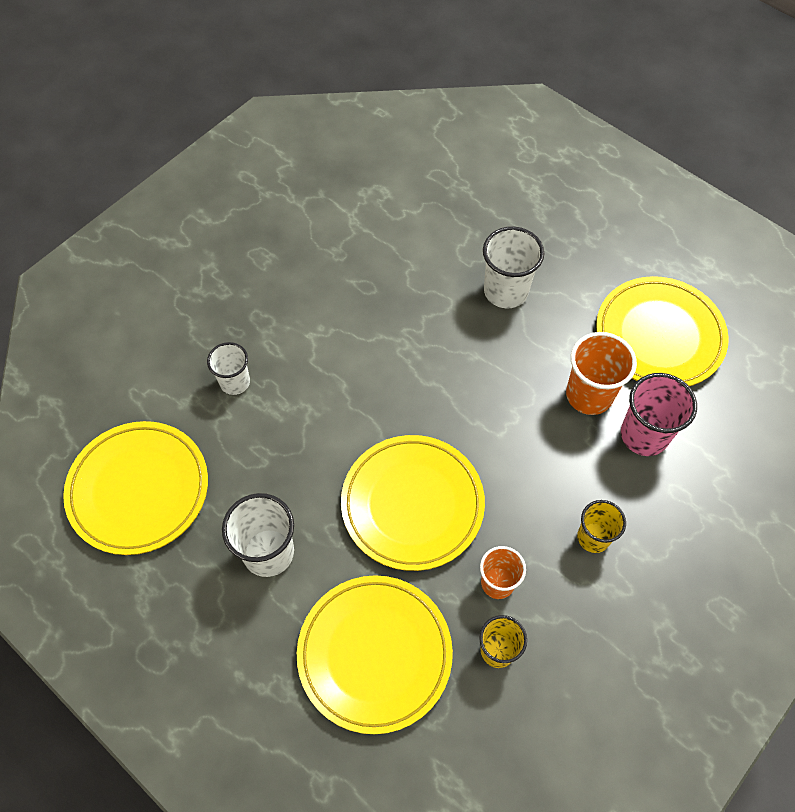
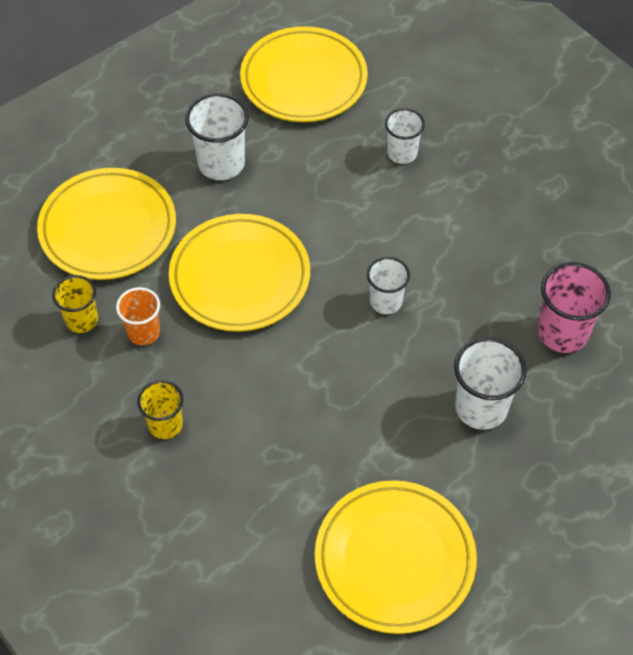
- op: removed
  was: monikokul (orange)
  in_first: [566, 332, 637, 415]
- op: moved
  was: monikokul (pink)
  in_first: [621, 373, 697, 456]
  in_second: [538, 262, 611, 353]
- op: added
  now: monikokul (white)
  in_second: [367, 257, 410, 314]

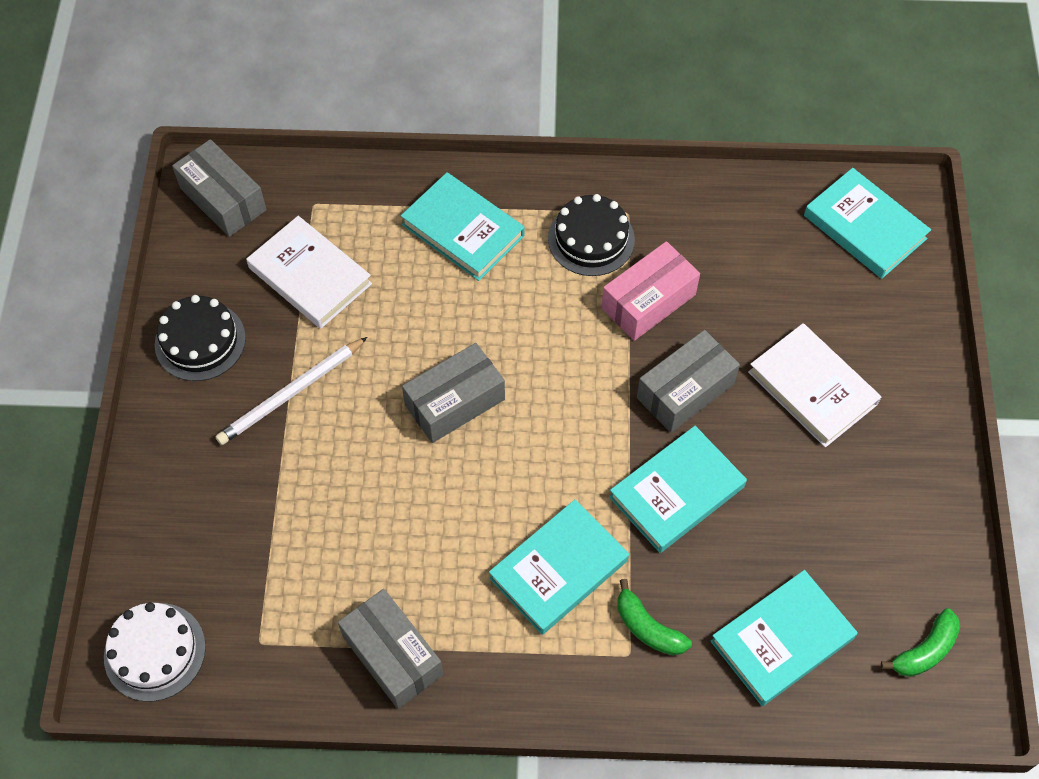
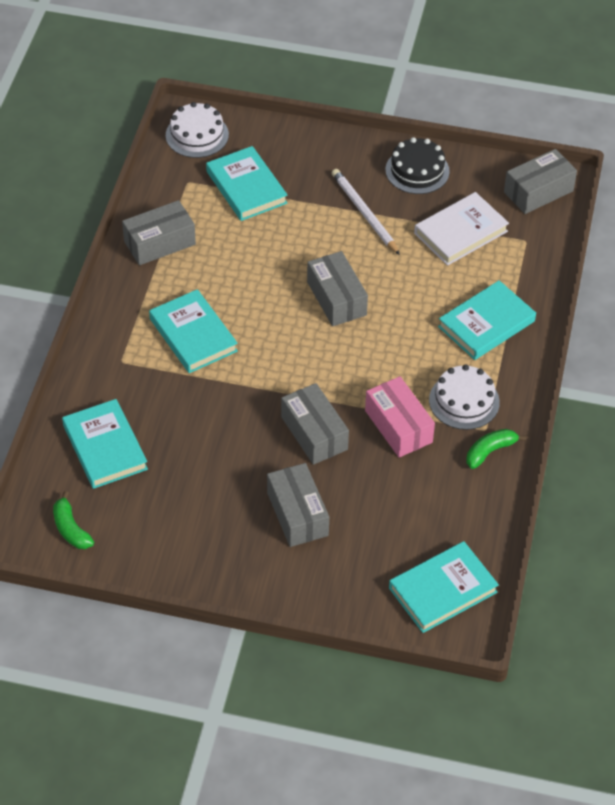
- op: recoloured
  was: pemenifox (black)
  now: pemenifox (white)
  in_first: [548, 194, 635, 276]
  in_second: [429, 364, 500, 430]
- op: moved
  was: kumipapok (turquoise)
  in_first: [609, 426, 747, 553]
  in_second: [206, 146, 287, 221]
- op: moved
  was: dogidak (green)
  in_first: [617, 579, 692, 656]
  in_second: [466, 429, 526, 469]
- op: replaced
  was: kumipapok (white)
  now: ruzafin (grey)
  in_first: [748, 323, 881, 447]
  in_second: [267, 463, 329, 547]

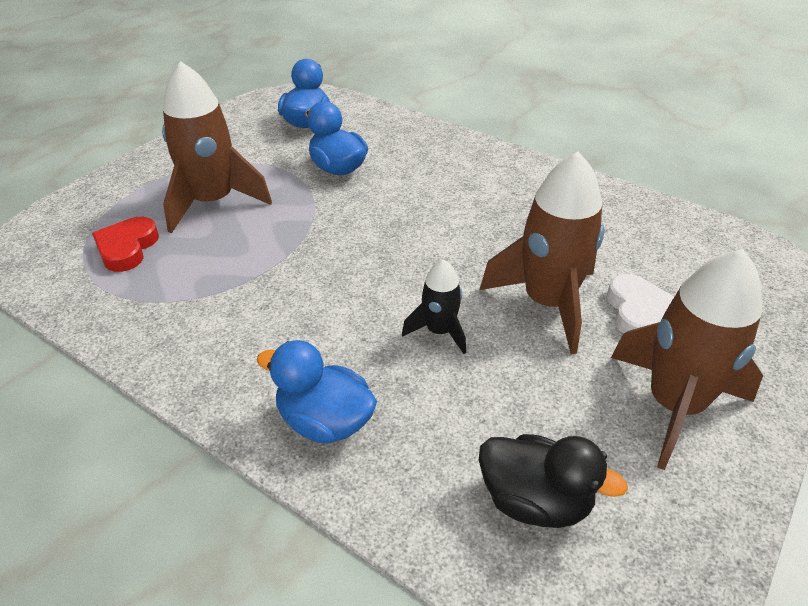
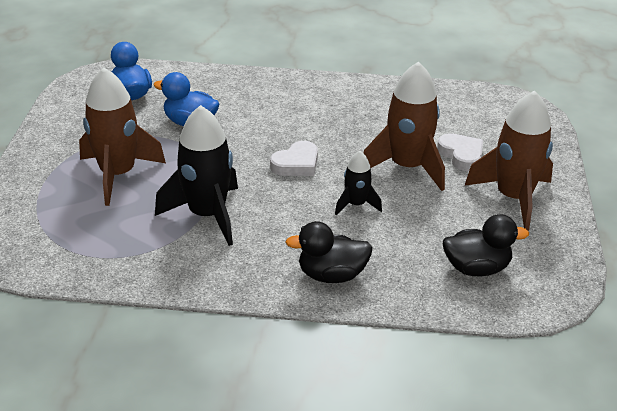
- op: removed
  was: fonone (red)
  in_first: [92, 217, 159, 272]
- op: recoloured
  was: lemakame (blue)
  now: lemakame (black)
  in_first: [257, 340, 377, 444]
  in_second: [285, 221, 373, 283]
- op: added
  now: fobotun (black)
  in_second: [155, 105, 238, 246]
- op: added
  now: fonone (white)
  in_second: [270, 141, 318, 176]

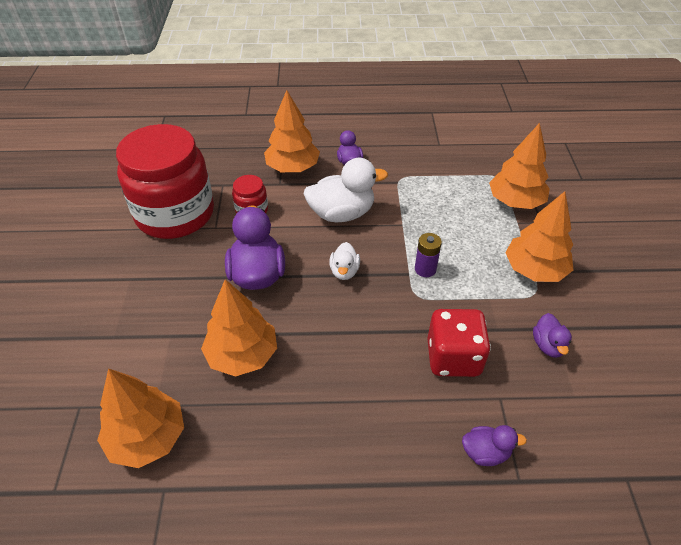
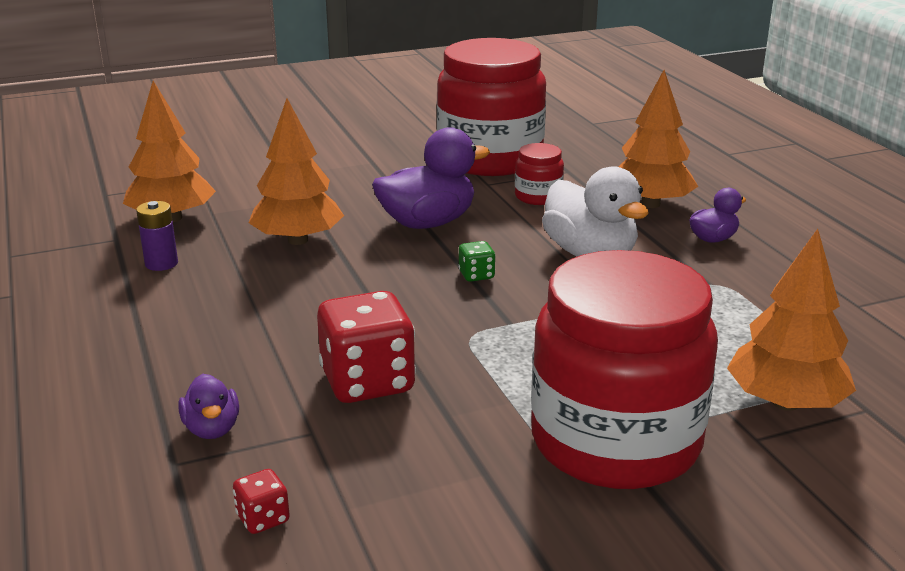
- op: replaced
  was: lemakame (white)
  now: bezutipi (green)
  in_first: [329, 242, 360, 280]
  in_second: [458, 241, 496, 282]
- op: moved
  was: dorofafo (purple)
  in_first: [415, 233, 442, 277]
  in_second: [136, 201, 178, 271]
- op: replaced
  was: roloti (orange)
  now: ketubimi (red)
  in_first: [505, 191, 573, 282]
  in_second: [531, 250, 718, 489]
- op: removed
  was: lemakame (purple)
  in_first: [533, 313, 572, 358]
- op: added
  now: bezutipi (red)
  in_second: [233, 469, 290, 534]

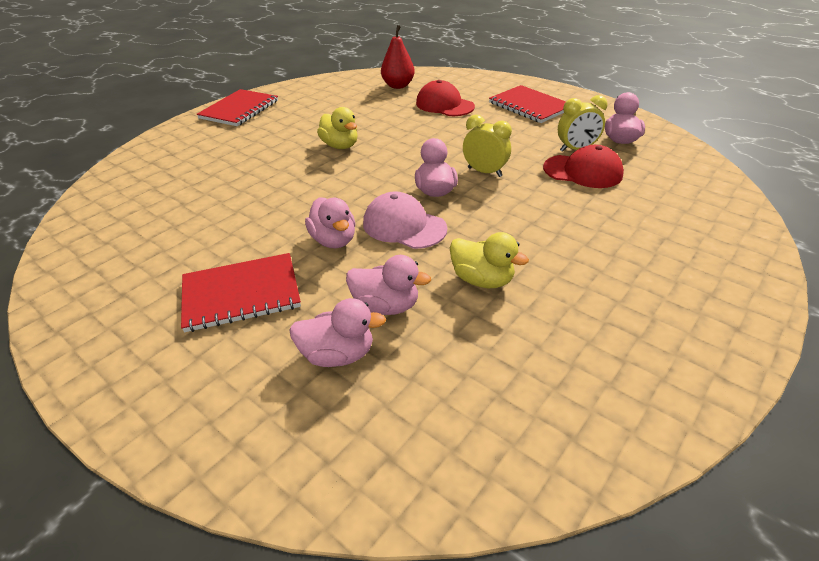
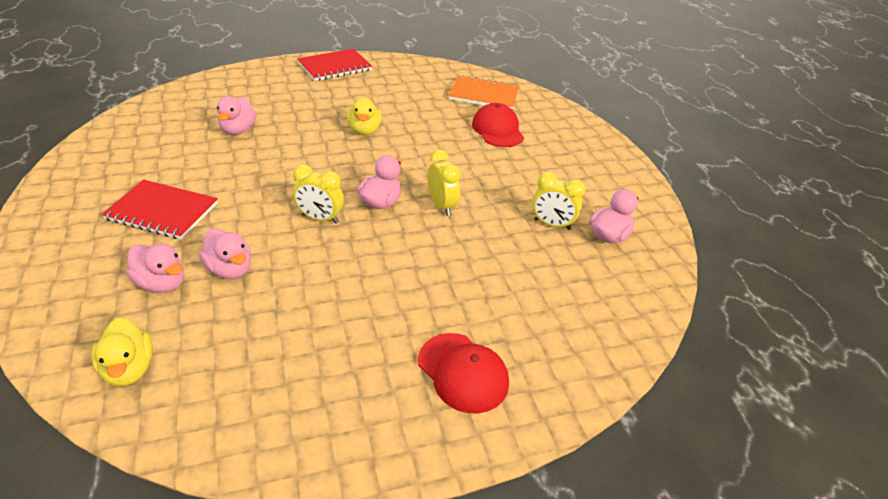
- op: moved
  was: lemakame (pink)
  in_first: [305, 197, 356, 248]
  in_second: [217, 96, 256, 135]
- op: replaced
  was: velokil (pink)
  now: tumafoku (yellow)
  in_first: [363, 191, 447, 249]
  in_second: [293, 165, 344, 224]
- op: replaced
  was: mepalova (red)
  now: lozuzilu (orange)
  in_first: [381, 25, 415, 89]
  in_second: [448, 75, 519, 109]
- op: moved
  was: lemakame (yellow)
  in_first: [450, 232, 529, 288]
  in_second: [91, 318, 153, 387]
- op: removed
  was: lozuzilu (red)
  in_first: [489, 85, 566, 123]
- op: moved
  was: velokil (red)
  in_first: [543, 145, 624, 188]
  in_second: [418, 333, 509, 413]

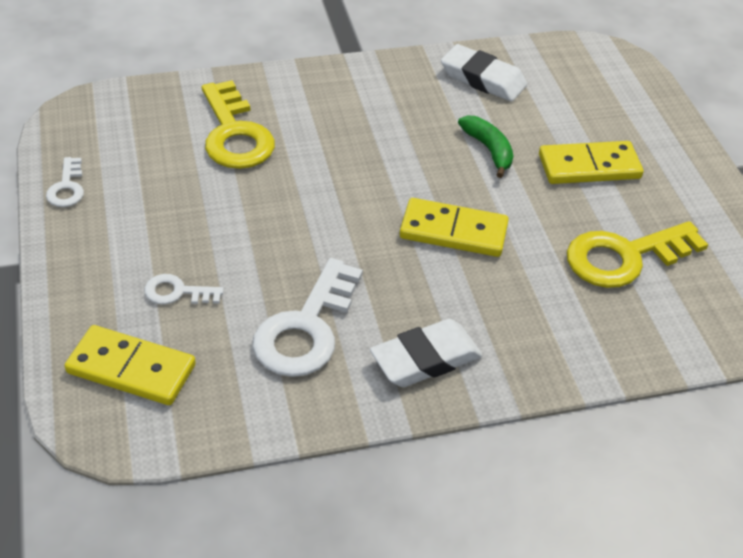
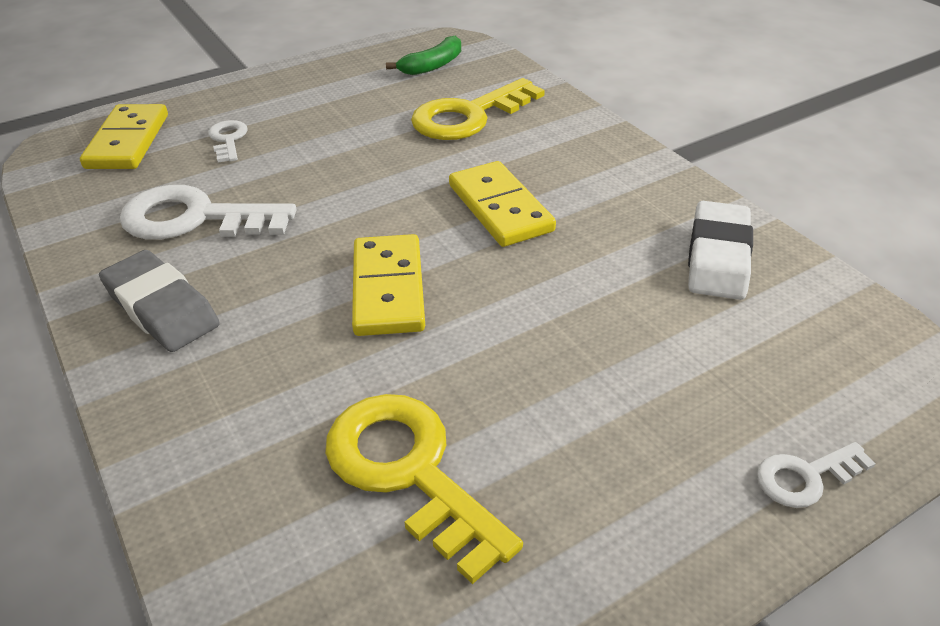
- op: moved
  was: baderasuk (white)
  in_first: [46, 157, 84, 207]
  in_second: [757, 442, 876, 508]
- op: recoloured
  was: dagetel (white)
  now: dagetel (grey)
  in_first: [370, 319, 483, 387]
  in_second: [99, 250, 220, 352]
- op: moved
  was: dogidak (green)
  in_first: [458, 115, 513, 178]
  in_second: [386, 36, 461, 75]
- op: moved
  was: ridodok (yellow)
  in_first: [539, 141, 643, 184]
  in_second: [449, 161, 556, 247]

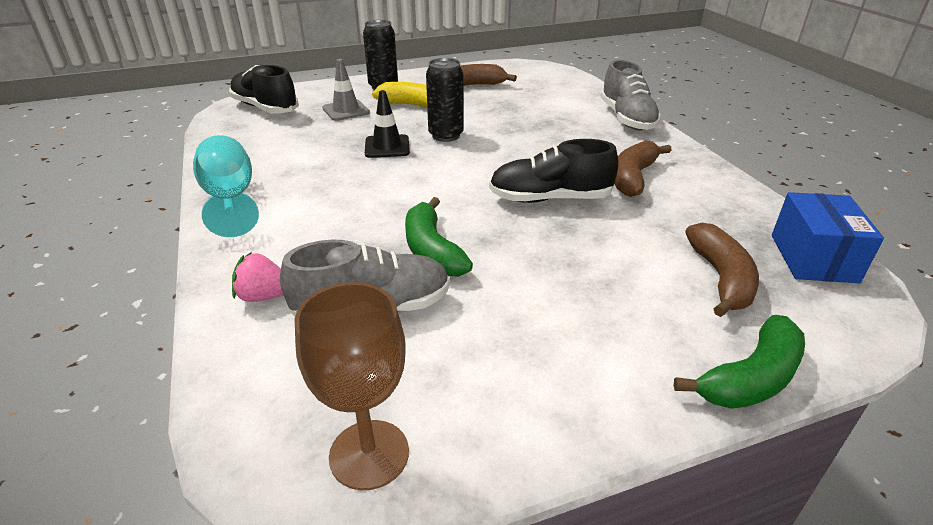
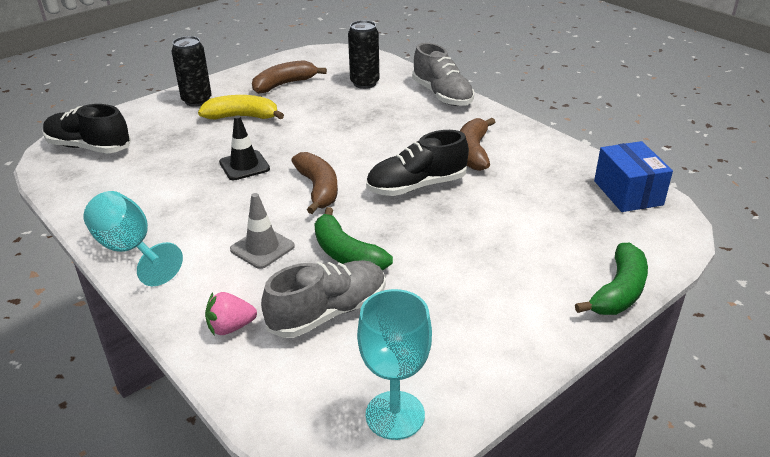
- op: recoloured
  was: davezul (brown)
  now: davezul (turquoise)
  in_first: [294, 282, 409, 490]
  in_second: [357, 289, 432, 440]
- op: moved
  was: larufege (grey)
  in_first: [322, 59, 370, 121]
  in_second: [230, 193, 295, 269]
- op: moved
  was: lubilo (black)
  in_first: [426, 58, 464, 142]
  in_second: [348, 20, 379, 89]
- op: moved
  was: dogidak (brown)
  in_first: [685, 223, 759, 317]
  in_second: [291, 152, 338, 214]

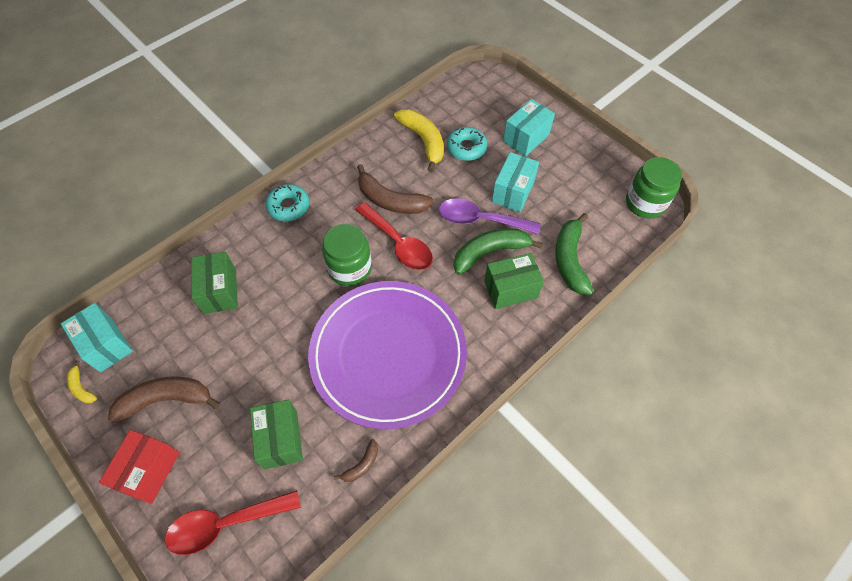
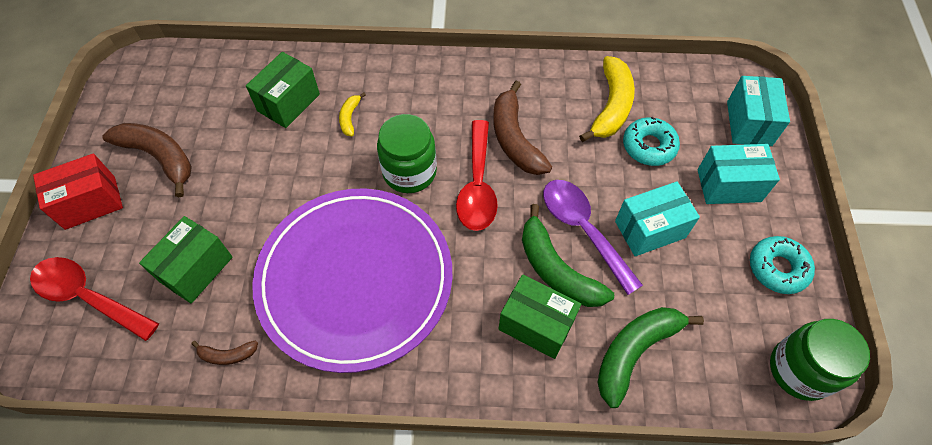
- op: moved
  was: ruzafin (turquoise)
  in_first: [61, 303, 133, 372]
  in_second: [727, 76, 790, 146]
- op: moved
  was: dogidak (yellow)
  in_first: [67, 360, 97, 403]
  in_second: [339, 93, 366, 136]
- op: moved
  was: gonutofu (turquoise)
  in_first: [266, 184, 310, 222]
  in_second: [750, 236, 815, 294]
- op: turned
  was: dogidak (green)
  in_first: [453, 228, 543, 275]
  in_second: [522, 204, 614, 307]
  clockwise: -150

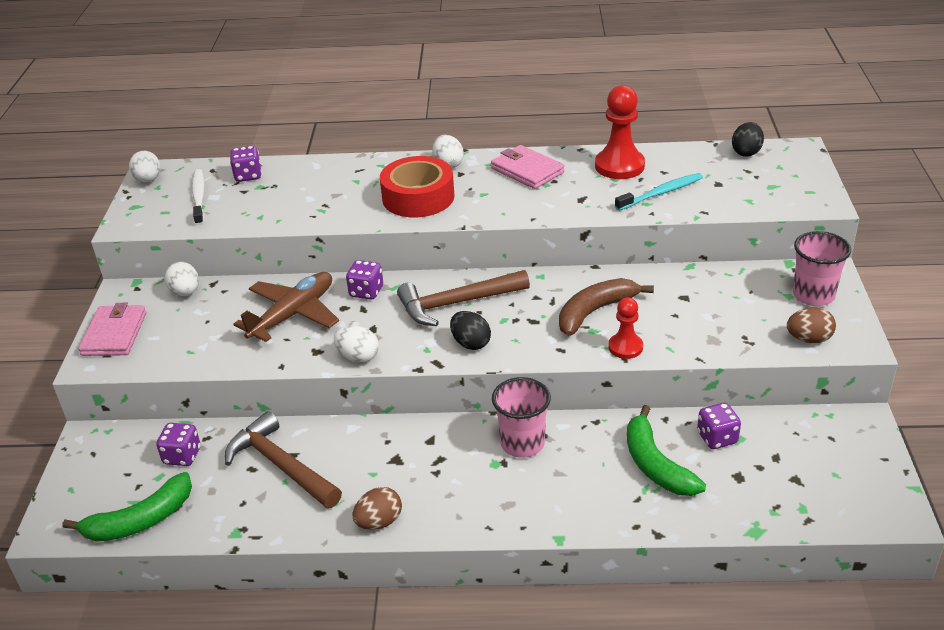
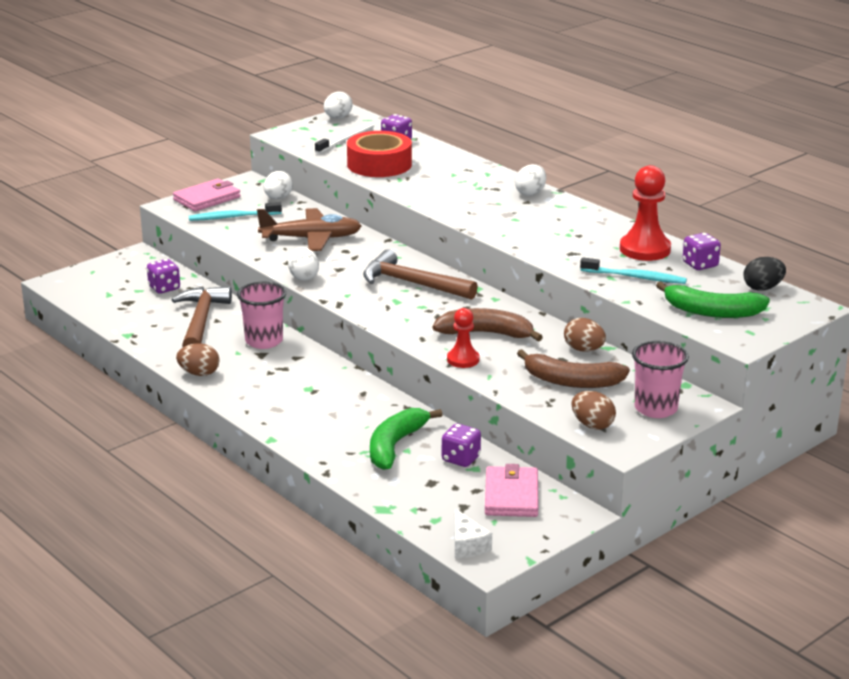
- op: moved
  was: dogidak (green)
  in_first: [62, 472, 192, 542]
  in_second: [656, 281, 770, 318]
- op: moved
  was: bezutipi (purple)
  in_first: [346, 260, 383, 300]
  in_second: [682, 233, 721, 270]
- op: moved
  was: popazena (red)
  in_first: [380, 156, 454, 218]
  in_second: [347, 131, 412, 177]
- op: removed
  was: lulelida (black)
  in_first: [450, 311, 491, 350]
- op: moved
  was: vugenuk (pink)
  in_first: [491, 145, 565, 189]
  in_second: [485, 464, 539, 517]
- op: moved
  was: monikokul (pink)
  in_first: [492, 377, 551, 458]
  in_second: [237, 282, 286, 349]
- op: added
  now: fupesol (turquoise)
  in_second: [189, 202, 282, 221]
- op: added
  now: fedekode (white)
  in_second: [454, 509, 492, 558]
- op: added
  now: dogidak (brown)
  in_second: [517, 349, 630, 388]
- op: added
  now: lulelida (brown)
  in_second: [564, 318, 606, 352]

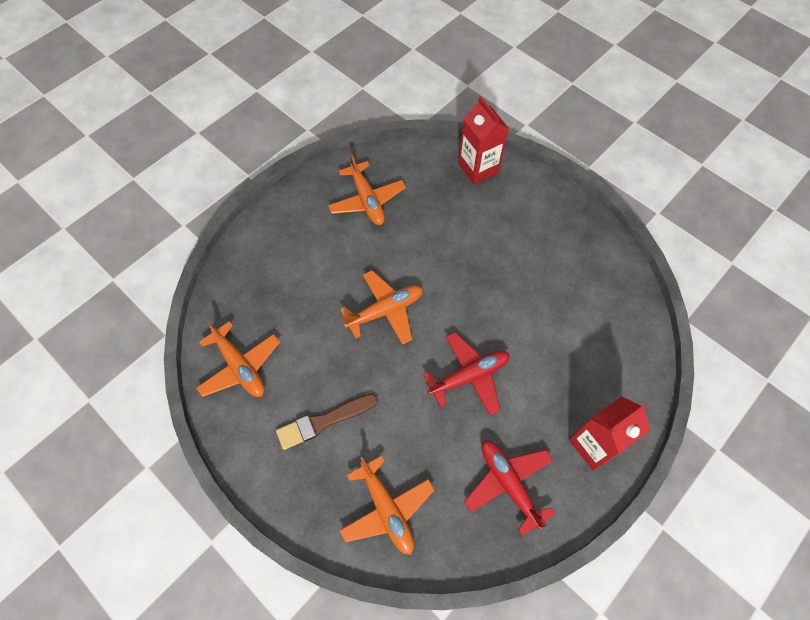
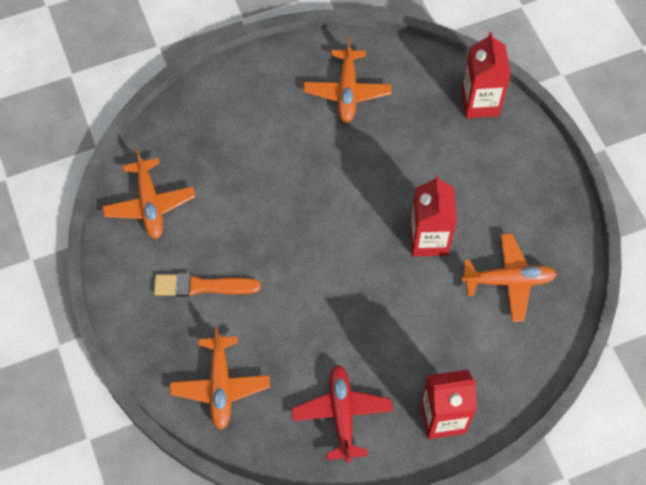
- op: recoloured
  was: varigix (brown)
  now: varigix (orange)
  in_first: [276, 394, 378, 450]
  in_second: [154, 273, 261, 297]
- op: moved
  was: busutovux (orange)
  in_first: [340, 270, 423, 345]
  in_second: [461, 234, 557, 322]
- op: removed
  was: busutovux (red)
  in_first: [423, 332, 509, 415]
- op: added
  now: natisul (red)
  in_second: [410, 175, 457, 257]

